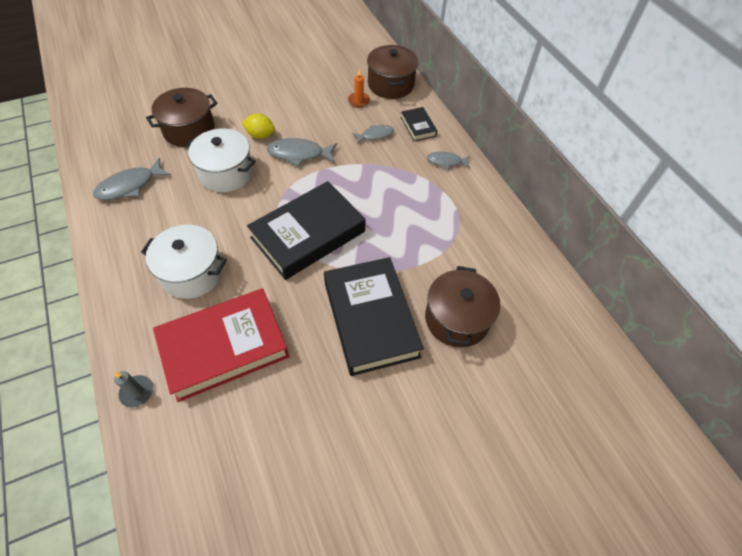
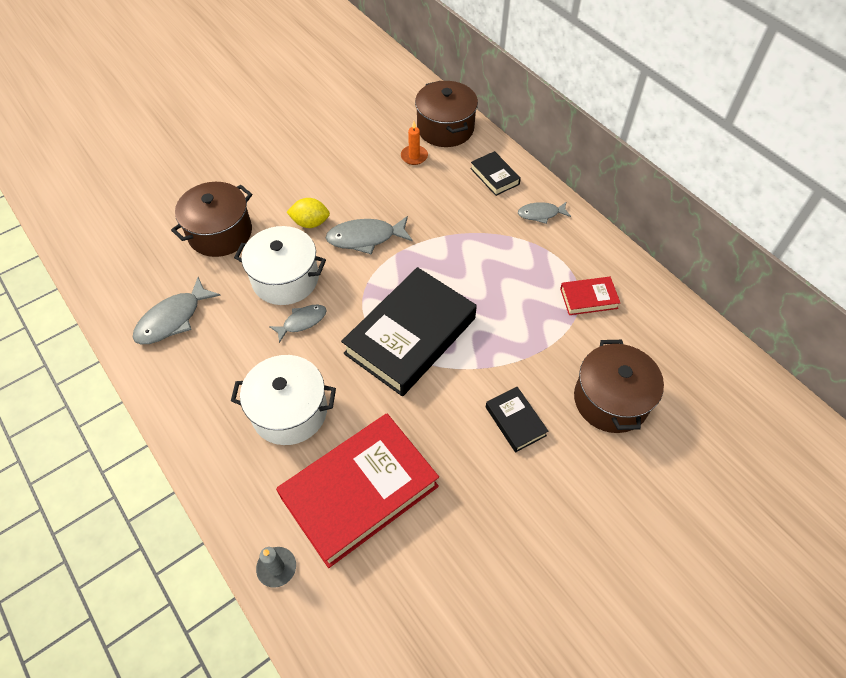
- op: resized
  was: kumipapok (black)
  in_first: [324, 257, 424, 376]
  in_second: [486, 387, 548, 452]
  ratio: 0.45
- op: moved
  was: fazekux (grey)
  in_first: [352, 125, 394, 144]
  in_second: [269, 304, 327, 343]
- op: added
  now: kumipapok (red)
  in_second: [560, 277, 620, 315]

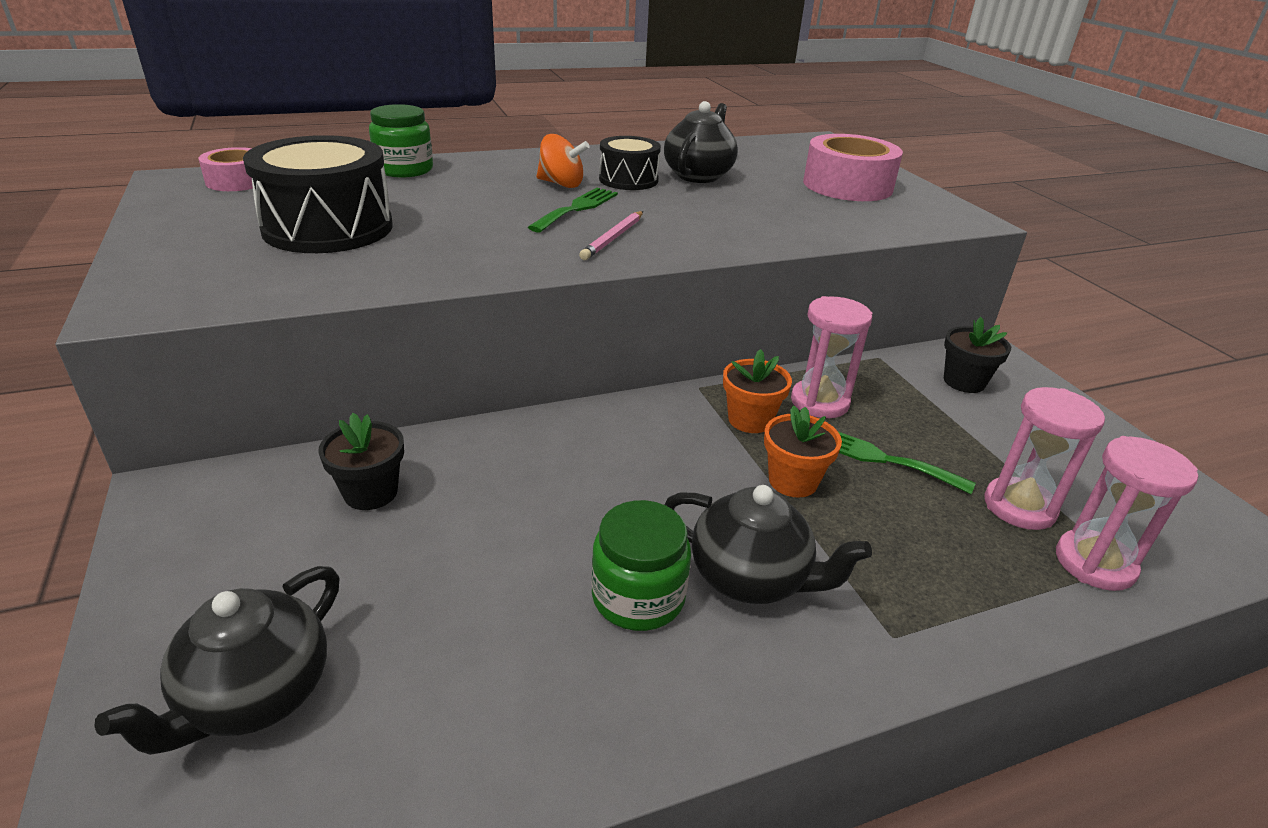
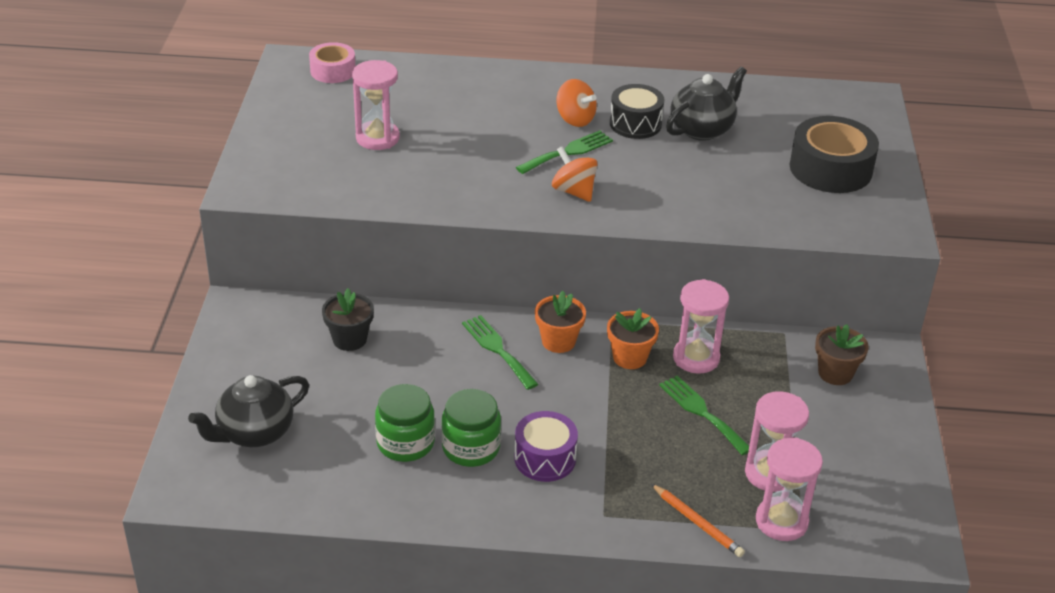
- op: replaced
  was: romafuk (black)
  now: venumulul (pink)
  in_first: [243, 135, 393, 253]
  in_second: [352, 60, 400, 150]
- op: moved
  was: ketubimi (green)
  in_first: [369, 104, 433, 178]
  in_second: [375, 384, 435, 462]
- op: replaced
  was: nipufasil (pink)
  now: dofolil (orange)
  in_first: [579, 211, 643, 260]
  in_second: [552, 146, 597, 202]
- op: replaced
  was: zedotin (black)
  now: romafuk (purple)
  in_first: [664, 485, 872, 604]
  in_second: [514, 411, 578, 482]
- op: moved
  was: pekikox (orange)
  in_first: [764, 405, 842, 498]
  in_second: [535, 291, 586, 353]
- op: recoloured
  was: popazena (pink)
  now: popazena (black)
  in_first: [803, 134, 903, 201]
  in_second: [789, 116, 879, 193]
- op: recoloured
  was: pekikox (black)
  now: pekikox (brown)
  in_first: [944, 317, 1011, 393]
  in_second: [815, 324, 869, 385]
- op: added
  now: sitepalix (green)
  in_second: [462, 315, 538, 390]
- op: added
  now: nipufasil (orange)
  in_second: [651, 484, 745, 557]

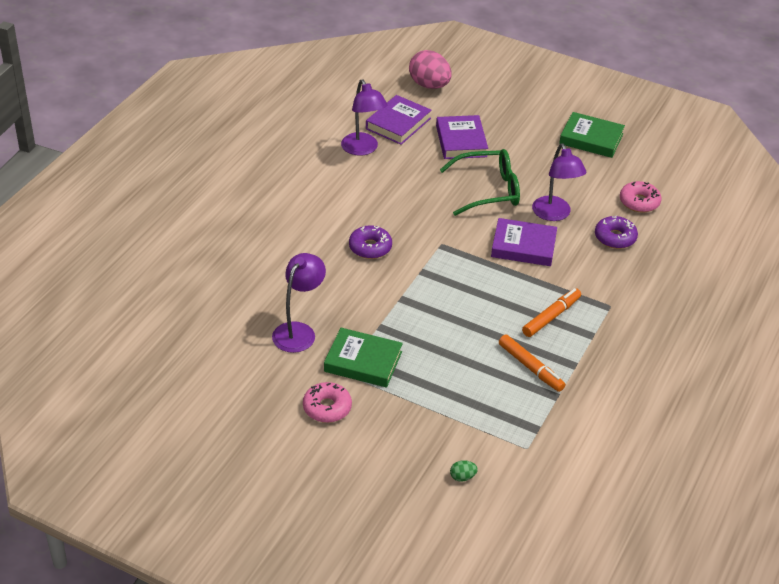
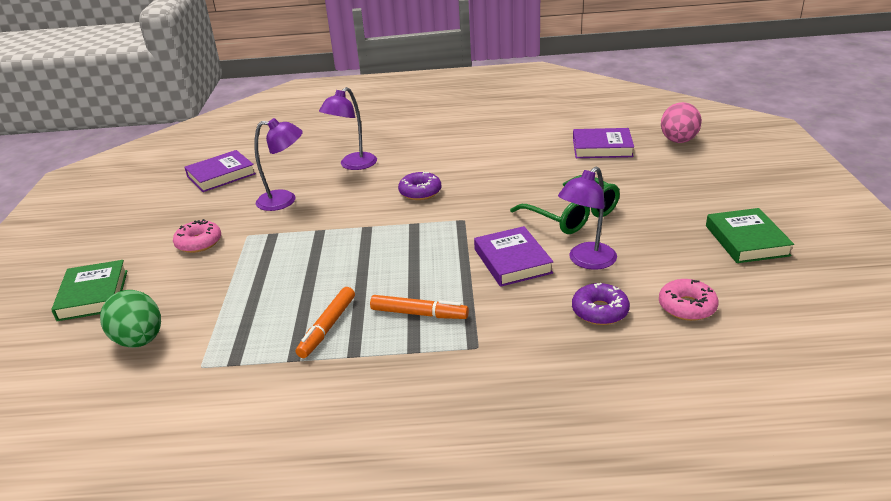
- op: moved
  was: kumipapok (green)
  in_first: [324, 328, 403, 388]
  in_second: [51, 260, 127, 321]
- op: moved
  was: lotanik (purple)
  in_first: [341, 79, 387, 156]
  in_second: [319, 87, 377, 170]
- op: moved
  was: kumipapok (purple)
  in_first: [436, 115, 488, 159]
  in_second: [184, 150, 256, 192]
- op: resized
  was: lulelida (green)
  in_first: [450, 460, 478, 482]
  in_second: [100, 290, 161, 348]
  ratio: 2.39

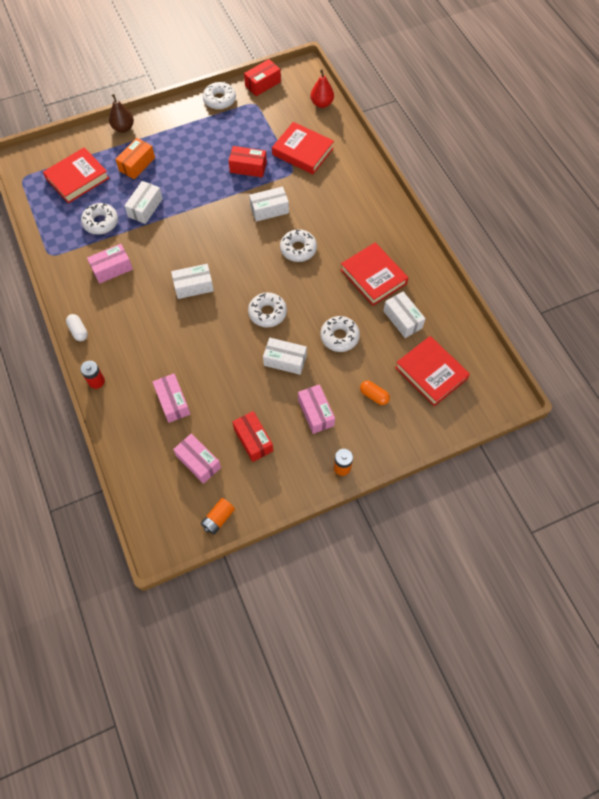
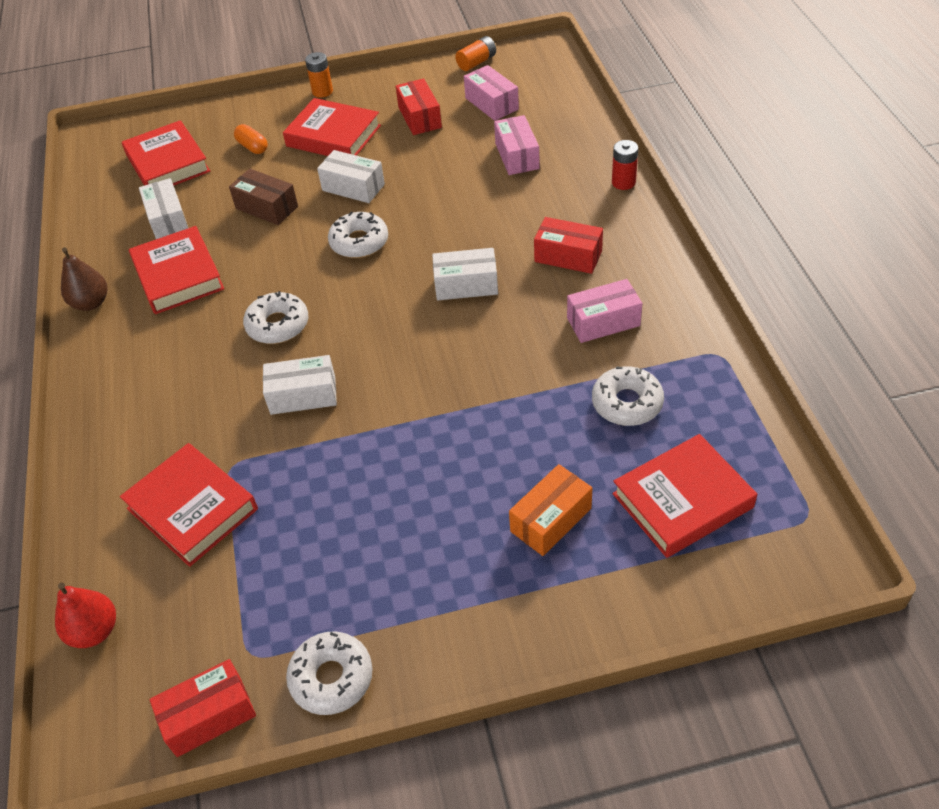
- op: removed
  was: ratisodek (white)
  in_first: [66, 314, 88, 341]
- op: moved
  was: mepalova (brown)
  in_first: [109, 94, 134, 133]
  in_second: [61, 247, 107, 311]
- op: removed
  was: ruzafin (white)
  in_first: [124, 181, 163, 224]
- op: moved
  was: ruzafin (red)
  in_first: [229, 146, 267, 178]
  in_second: [534, 217, 603, 274]
- op: replaced
  was: ruzafin (pink)
  now: kumipapok (red)
  in_first: [298, 384, 335, 434]
  in_second: [283, 98, 381, 156]
- op: replaced
  was: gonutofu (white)
  now: ruzafin (brown)
  in_first: [320, 316, 360, 352]
  in_second: [229, 169, 298, 225]

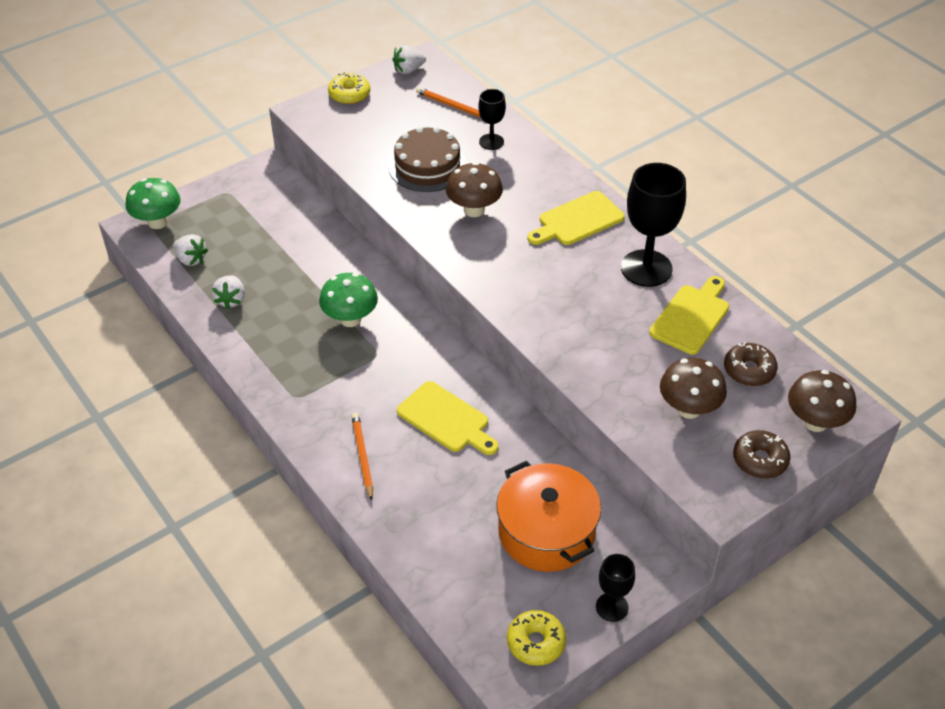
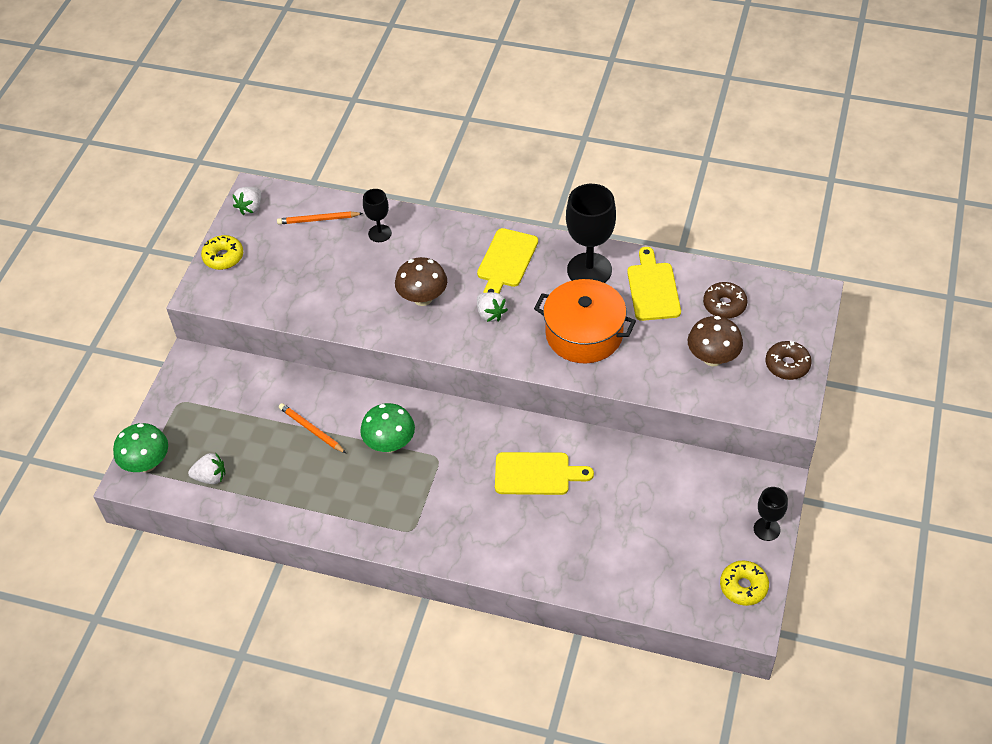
- op: moved
  was: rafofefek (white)
  in_first: [212, 275, 245, 309]
  in_second: [477, 292, 508, 322]
- op: moved
  was: nipufasil (orange)
  in_first: [351, 413, 373, 501]
  in_second: [279, 403, 346, 453]
- op: removed
  was: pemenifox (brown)
  in_first: [389, 126, 466, 192]
- op: moved
  was: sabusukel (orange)
  in_first: [496, 461, 601, 572]
  in_second: [534, 279, 636, 363]
- op: removed
  was: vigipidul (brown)
  in_first: [788, 370, 856, 432]

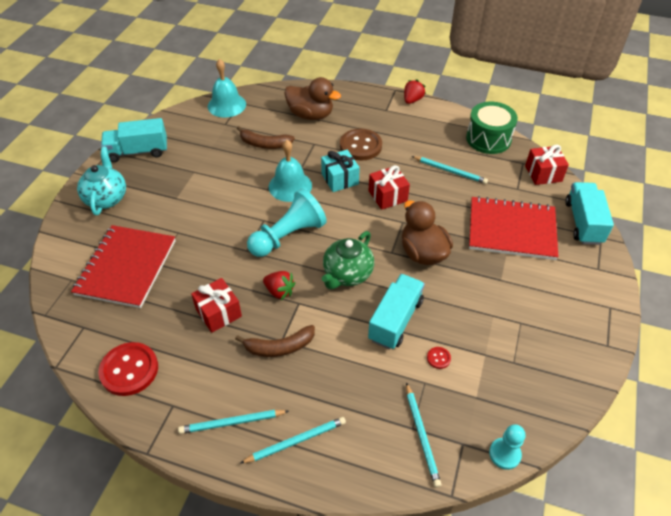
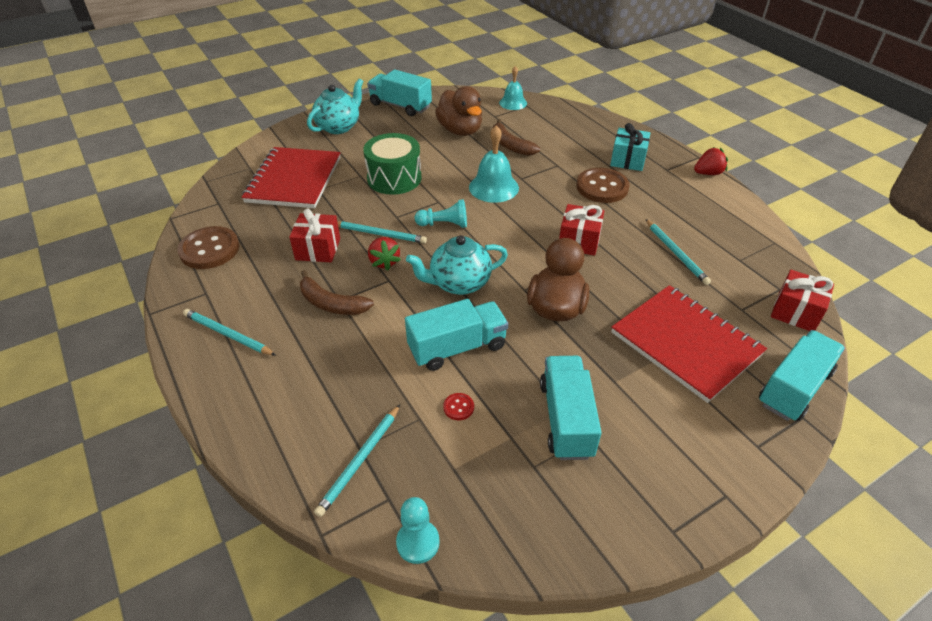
- op: turned
  was: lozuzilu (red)
  in_first: [71, 225, 176, 308]
  in_second: [242, 147, 340, 208]
  clockwise: -45
- op: recoloured
  was: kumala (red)
  now: kumala (brown)
  in_first: [98, 342, 158, 396]
  in_second: [177, 226, 239, 269]
- op: resized
  was: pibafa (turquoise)
  in_first: [208, 59, 246, 117]
  in_second: [499, 66, 527, 110]
  ratio: 0.66
- op: moved
  was: nipufasil (turquoise)
  in_first: [240, 417, 346, 464]
  in_second: [337, 221, 427, 243]
- op: resized
  was: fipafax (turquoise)
  in_first: [247, 188, 327, 257]
  in_second: [415, 199, 467, 228]
  ratio: 0.56
- op: moved
  was: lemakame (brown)
  in_first: [284, 77, 341, 120]
  in_second: [435, 86, 482, 136]
- op: moved
  was: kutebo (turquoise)
  in_first: [321, 149, 360, 192]
  in_second: [610, 123, 650, 171]
- op: recoloured
  was: zedotin (green)
  now: zedotin (turquoise)
  in_first: [322, 231, 374, 289]
  in_second: [406, 235, 508, 295]
- op: moved
  was: romafuk (green)
  in_first: [466, 102, 518, 154]
  in_second: [363, 133, 422, 195]
- op: added
  now: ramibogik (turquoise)
  in_second: [540, 356, 602, 460]

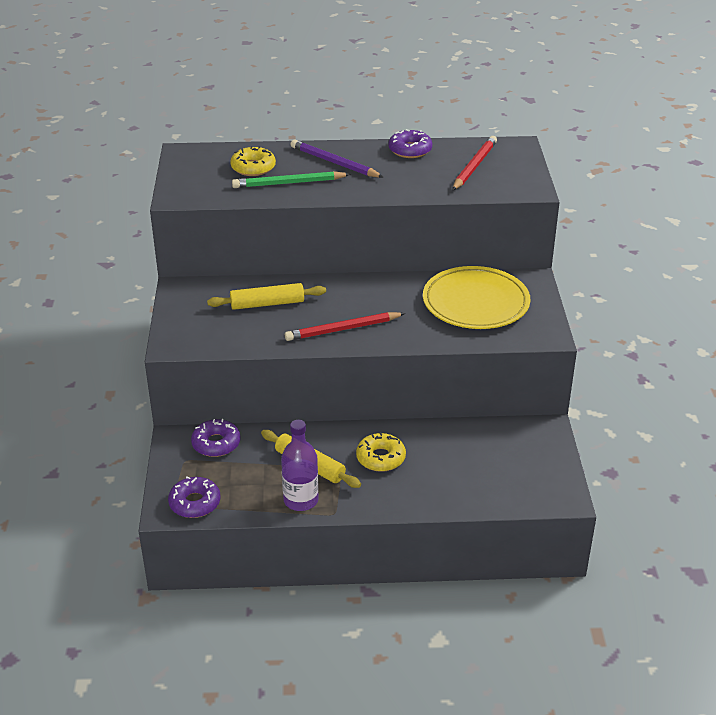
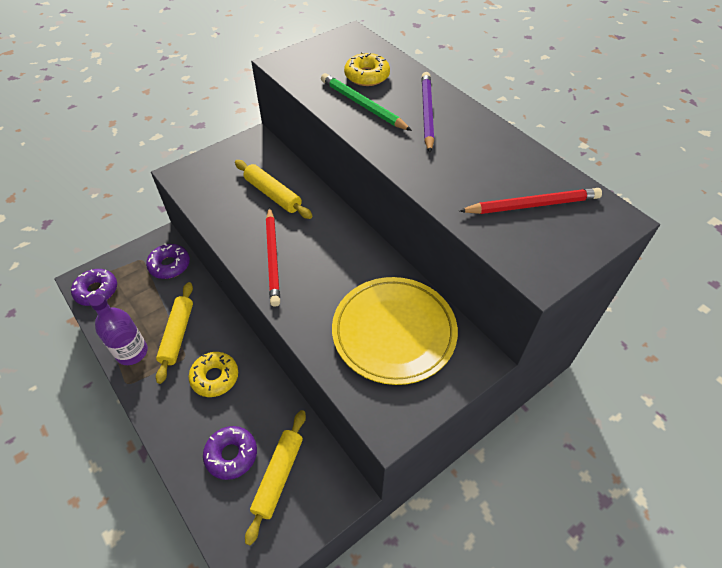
- op: turned
  was: nipufasil (red)
  in_first: [285, 312, 405, 341]
  in_second: [266, 207, 280, 307]
  clockwise: -135
- op: moved
  was: gonutofu (purple)
  in_first: [389, 129, 432, 158]
  in_second: [203, 426, 257, 480]
- op: added
  now: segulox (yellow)
  in_second: [245, 410, 306, 545]

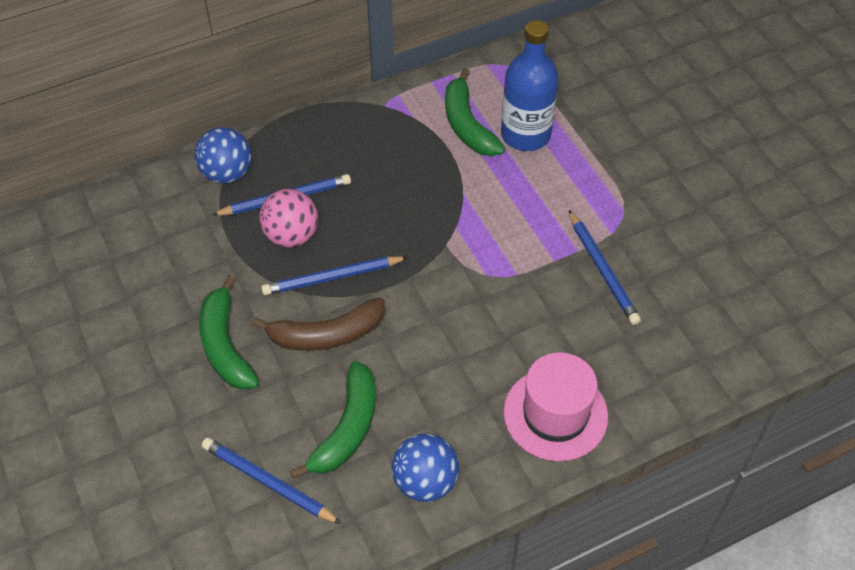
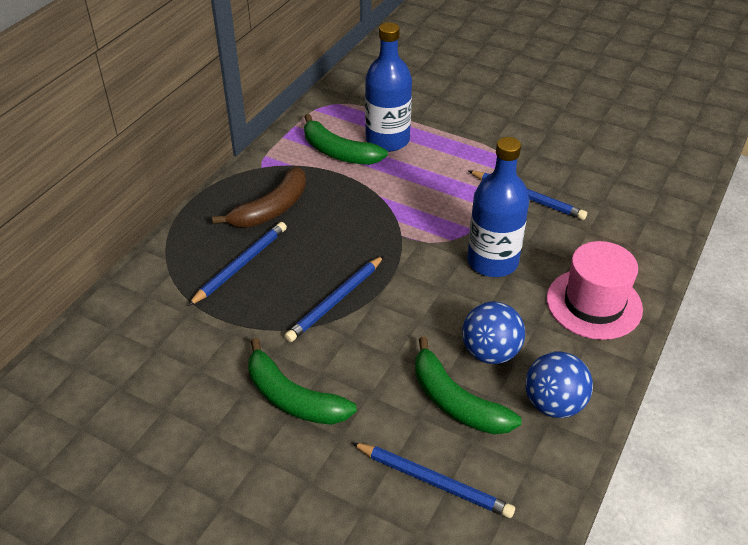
- op: moved
  was: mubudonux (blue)
  in_first: [194, 127, 252, 184]
  in_second: [462, 301, 525, 364]
- op: turned
  was: nipufasil (blue)
  in_first: [202, 438, 342, 524]
  in_second: [352, 443, 515, 518]
  clockwise: -150
- op: moved
  was: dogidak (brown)
  in_first: [251, 297, 385, 351]
  in_second: [212, 167, 306, 228]
- op: removed
  was: mubudonux (pink)
  in_first: [259, 189, 318, 248]
- op: turned
  was: dogidak (green)
  in_first: [290, 361, 376, 479]
  in_second: [415, 337, 522, 434]
  clockwise: 150
- op: added
  now: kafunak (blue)
  in_second: [467, 137, 529, 277]

